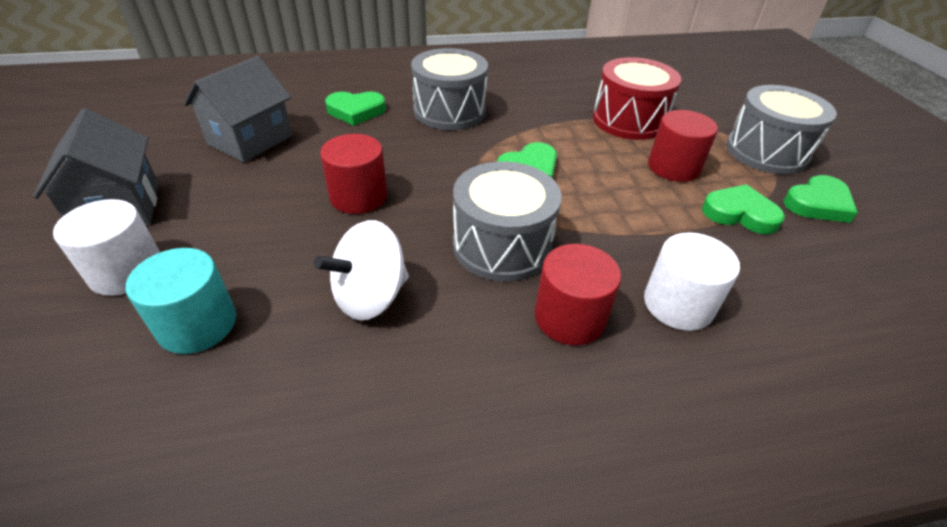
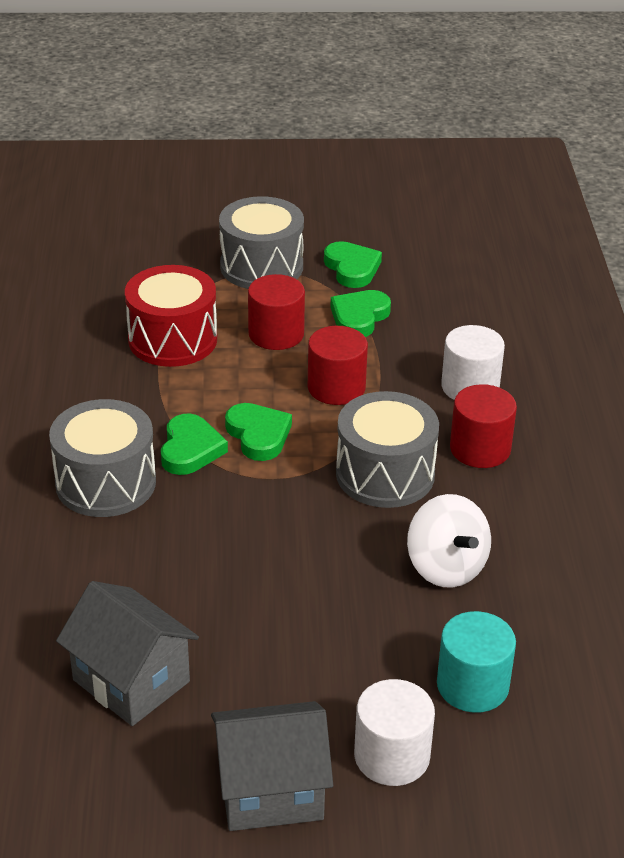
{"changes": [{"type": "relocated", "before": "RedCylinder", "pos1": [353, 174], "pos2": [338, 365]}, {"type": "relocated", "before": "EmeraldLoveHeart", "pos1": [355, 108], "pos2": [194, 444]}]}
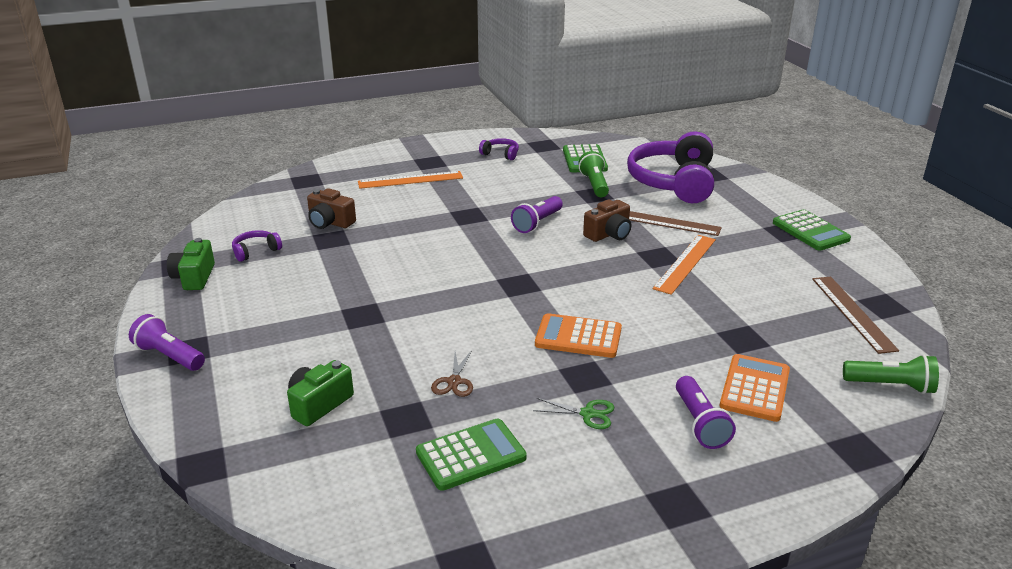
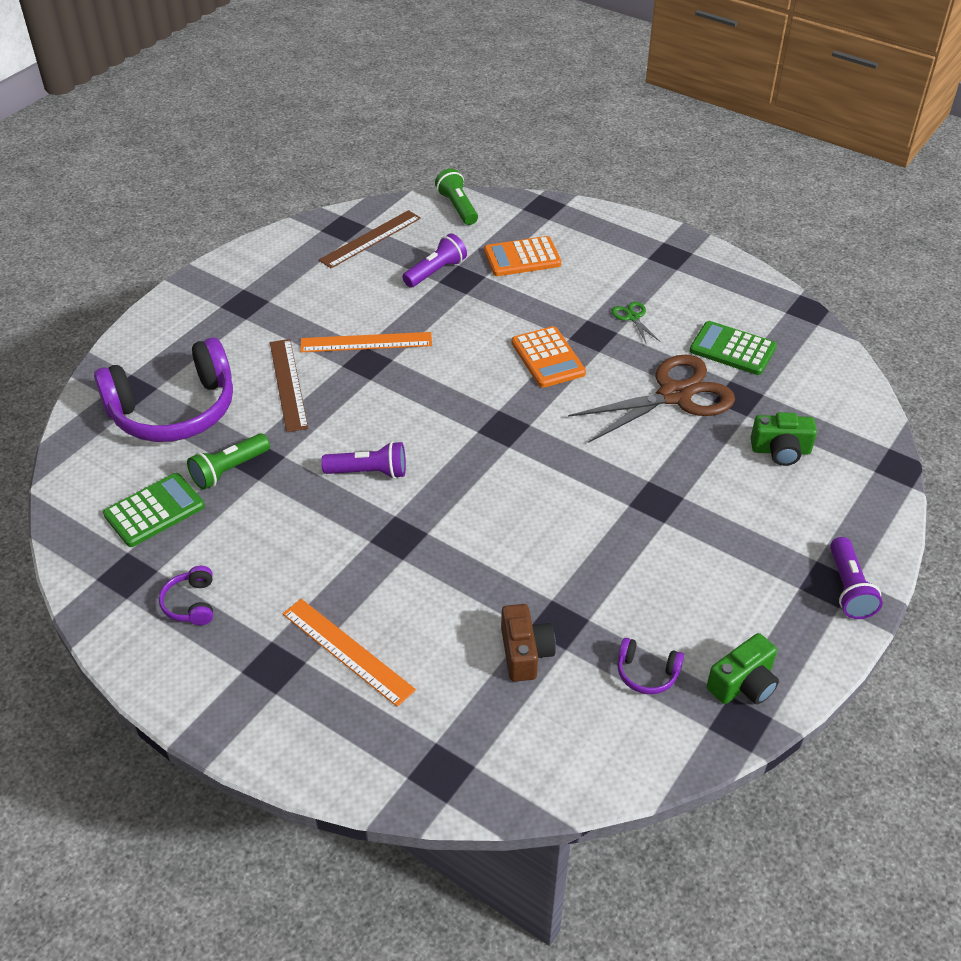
{"changes": [{"type": "missing", "before": "BrownCompactCamera", "pos1": [607, 220]}, {"type": "missing", "before": "EmeraldPocketCalculator", "pos1": [812, 230]}, {"type": "relocated", "before": "VioletFlashlight", "pos1": [706, 412], "pos2": [434, 260]}, {"type": "size", "before": "BrownScissors", "pos1": [452, 373], "pos2": [651, 398], "scale": 2.39}]}
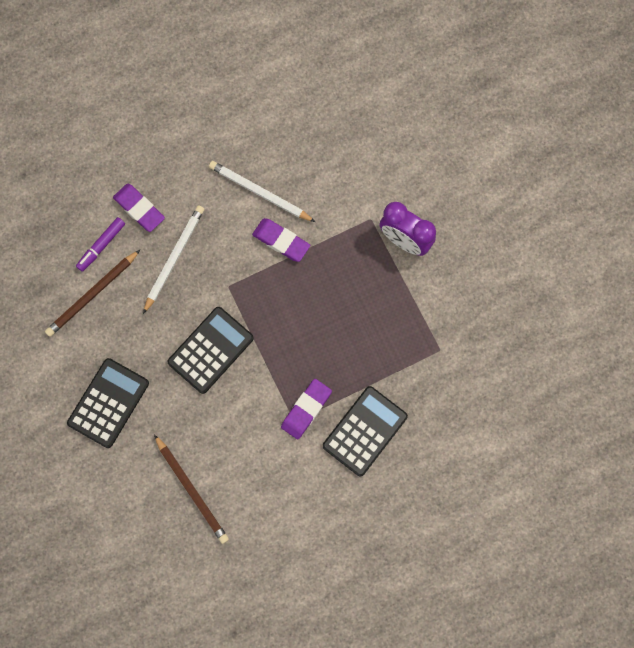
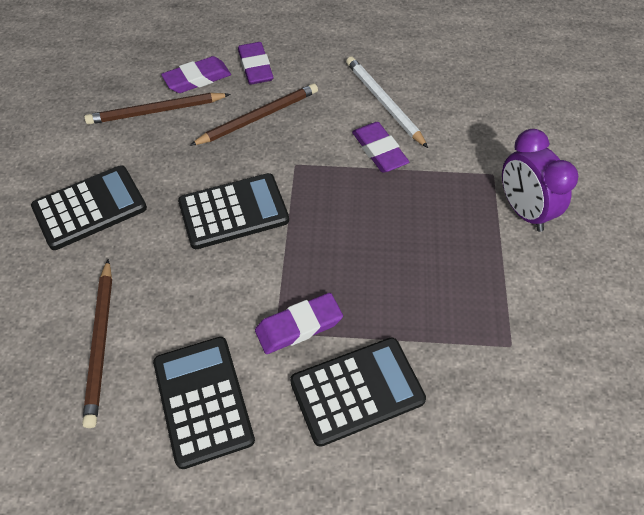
{"changes": [{"type": "appeared", "after": "BlackPocketCalculator", "pos2": [204, 403]}, {"type": "exchanged", "before": "VioletFeltPen", "after": "VioletEraser", "pos1": [100, 244], "pos2": [196, 74]}, {"type": "colour", "before": "WhiteLeadPencil", "after": "BrownLeadPencil", "pos1": [173, 259], "pos2": [254, 114]}]}
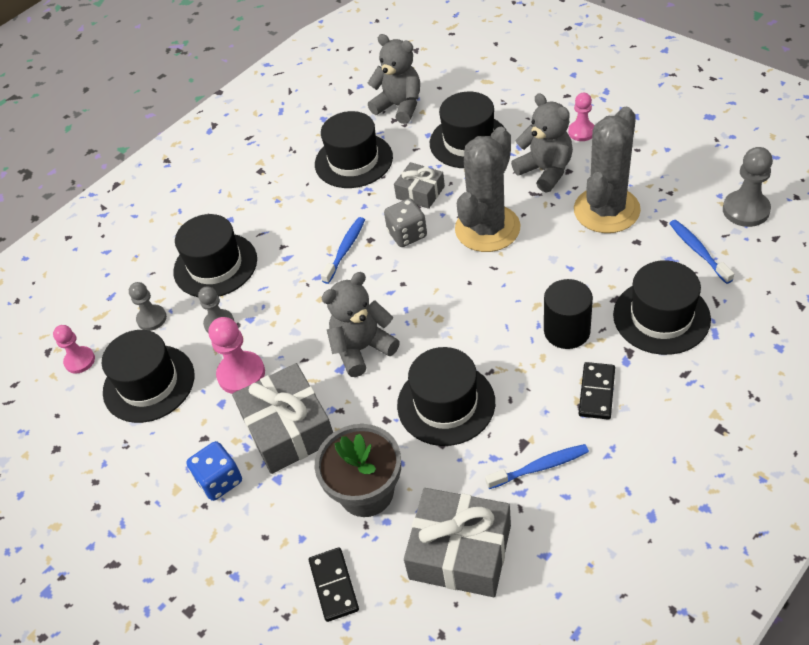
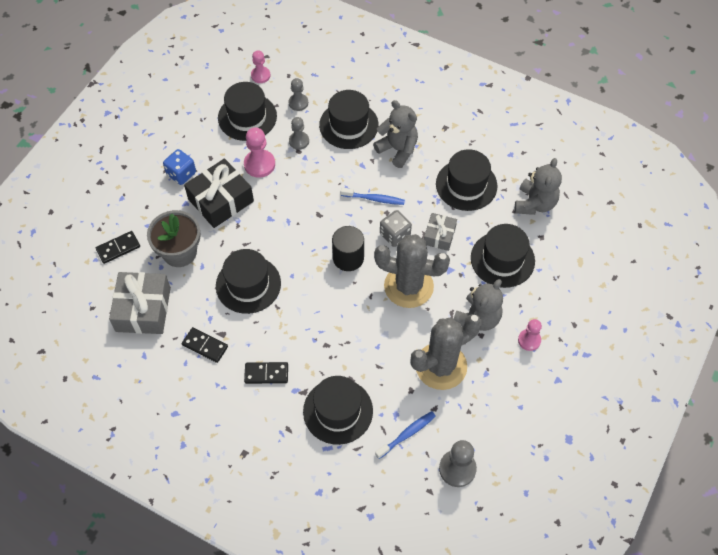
{"changes": [{"type": "relocated", "before": "AshGreyTeddy", "pos1": [361, 324], "pos2": [395, 134]}, {"type": "relocated", "before": "BlackCylinder", "pos1": [568, 314], "pos2": [348, 248]}, {"type": "exchanged", "before": "CobaltDentalBrush", "after": "BlackDominoPiece", "pos1": [537, 466], "pos2": [205, 345]}, {"type": "colour", "before": "AshGreyWrappedGift", "after": "BlackWrappedGift", "pos1": [282, 418], "pos2": [219, 193]}, {"type": "spun", "before": "AshGreyPricklyPlant", "pos1": [607, 170], "pos2": [446, 352], "turn": -45}]}
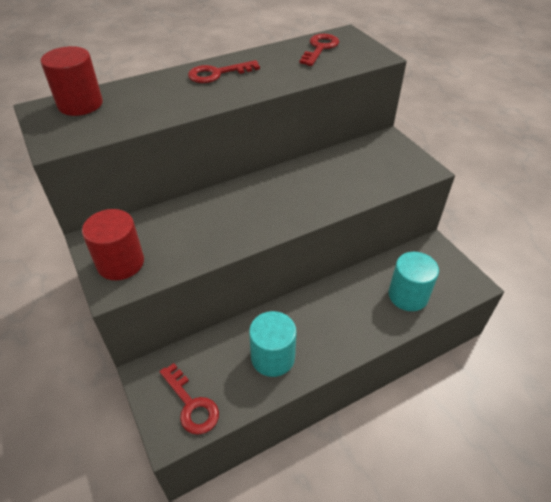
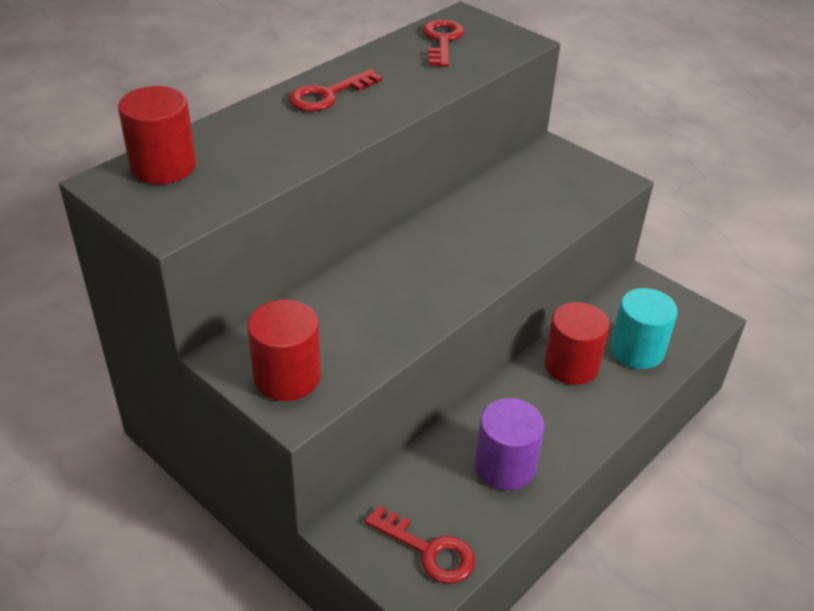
{"changes": [{"type": "appeared", "after": "RedCylinder", "pos2": [577, 343]}, {"type": "colour", "before": "TealCylinder", "after": "VioletCylinder", "pos1": [273, 344], "pos2": [509, 444]}]}
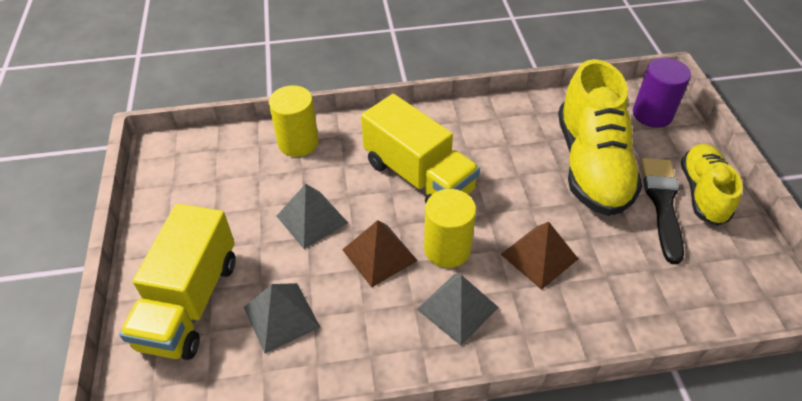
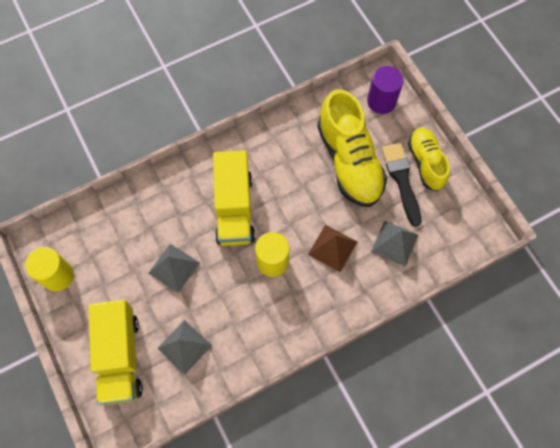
{"changes": [{"type": "missing", "before": "BrownPyramid", "pos1": [380, 253]}, {"type": "relocated", "before": "GoldenCylinder", "pos1": [294, 121], "pos2": [49, 269]}, {"type": "relocated", "before": "AshGreyPyramid", "pos1": [458, 310], "pos2": [394, 243]}, {"type": "spun", "before": "GoldenTruck", "pos1": [420, 148], "pos2": [234, 198], "turn": 60}]}
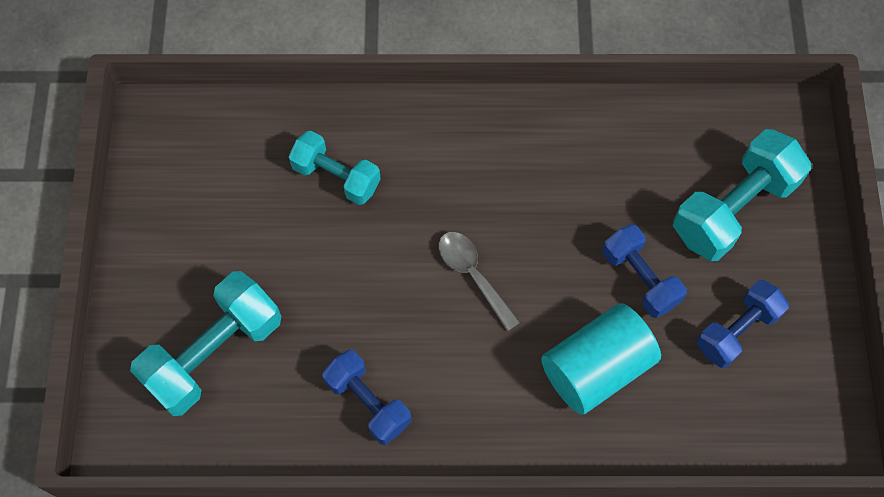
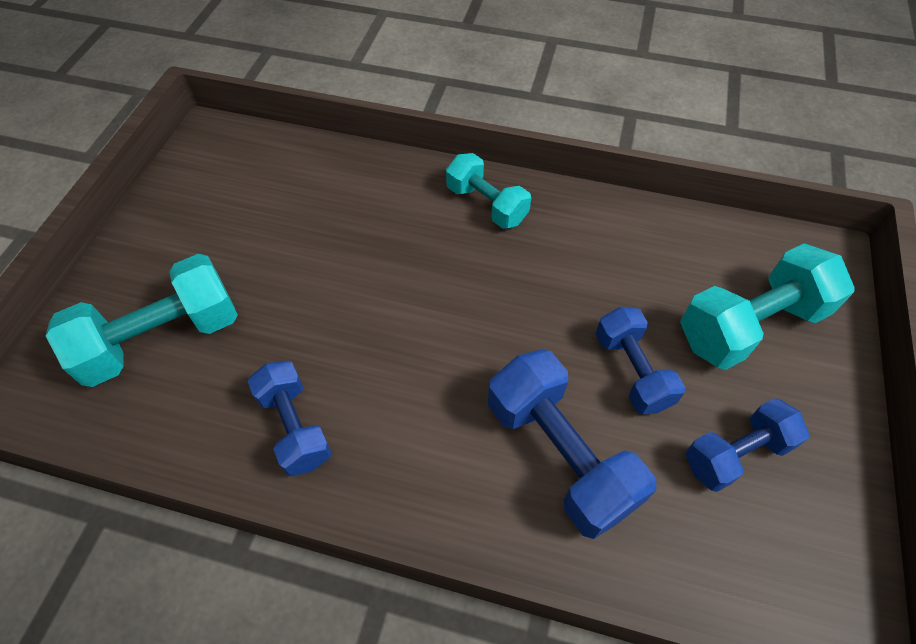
{"changes": [{"type": "missing", "before": "AshGreyTablespoon", "pos1": [479, 281]}, {"type": "relocated", "before": "TealDumbbell", "pos1": [334, 168], "pos2": [488, 191]}, {"type": "exchanged", "before": "TealCylinder", "after": "CobaltDumbbell", "pos1": [601, 359], "pos2": [572, 444]}]}
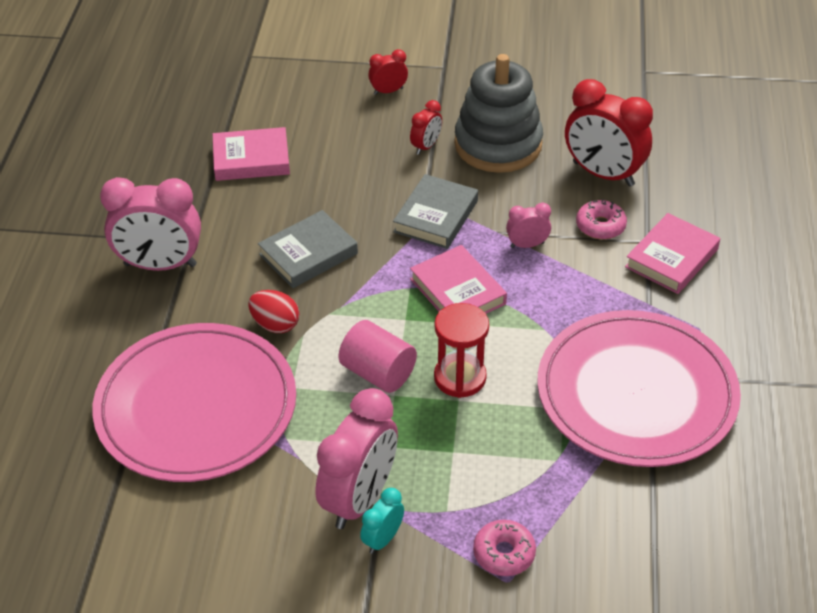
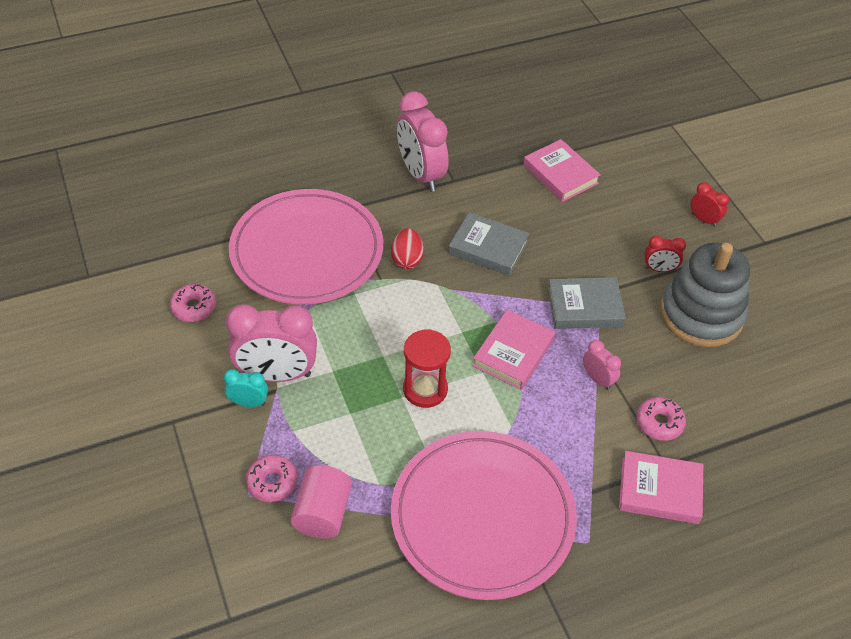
{"changes": [{"type": "missing", "before": "RedClock", "pos1": [609, 133]}, {"type": "appeared", "after": "PinkDoughnut", "pos2": [193, 303]}, {"type": "relocated", "before": "PinkCylinder", "pos1": [377, 356], "pos2": [321, 502]}]}
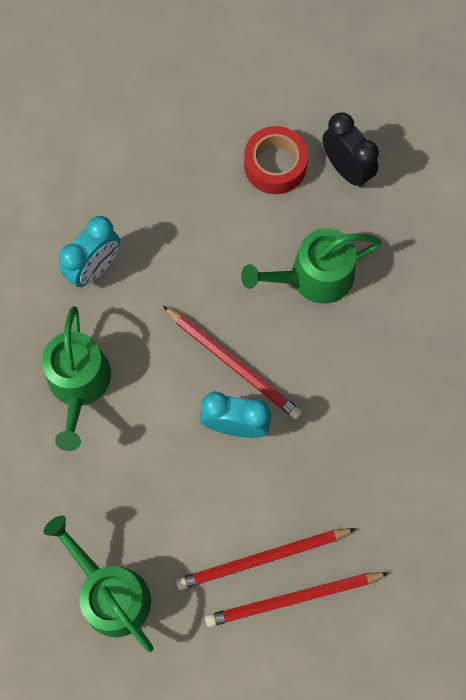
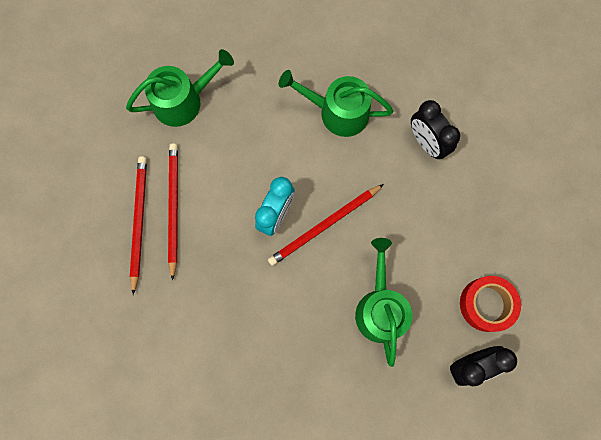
{"changes": [{"type": "colour", "before": "TealClock", "after": "BlackClock", "pos1": [89, 251], "pos2": [435, 129]}]}
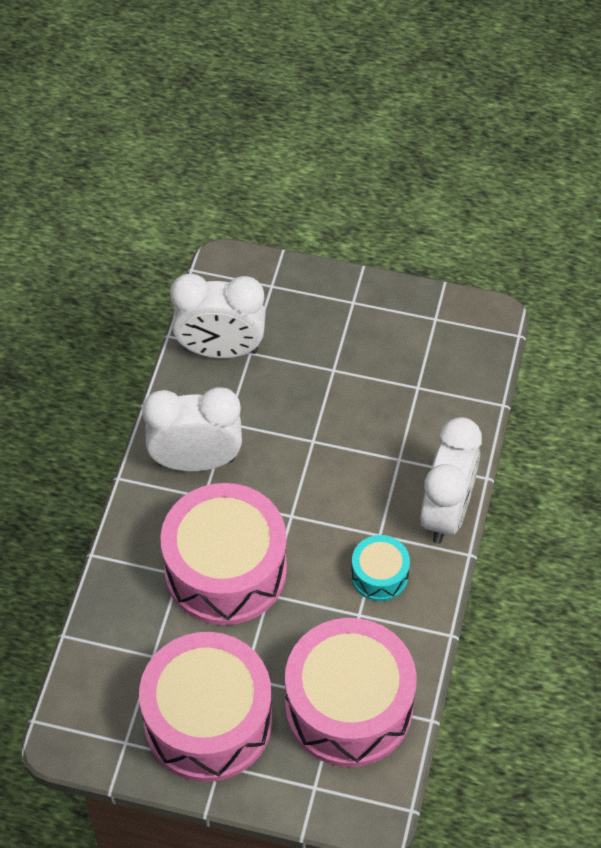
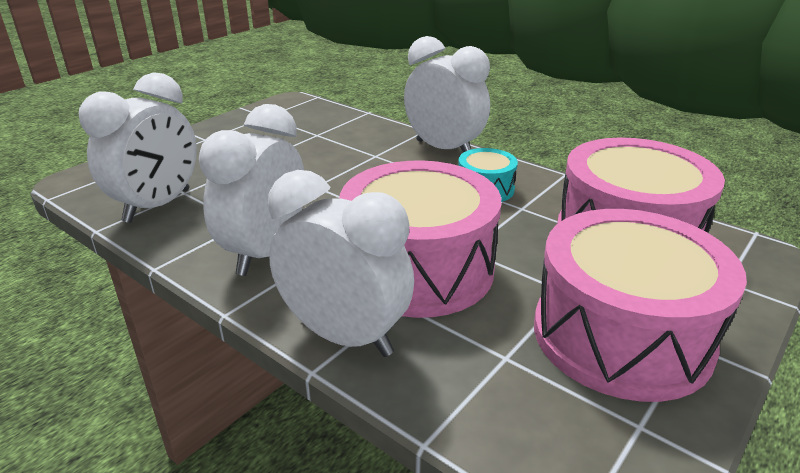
{"changes": [{"type": "appeared", "after": "WhiteClock", "pos2": [341, 263]}]}
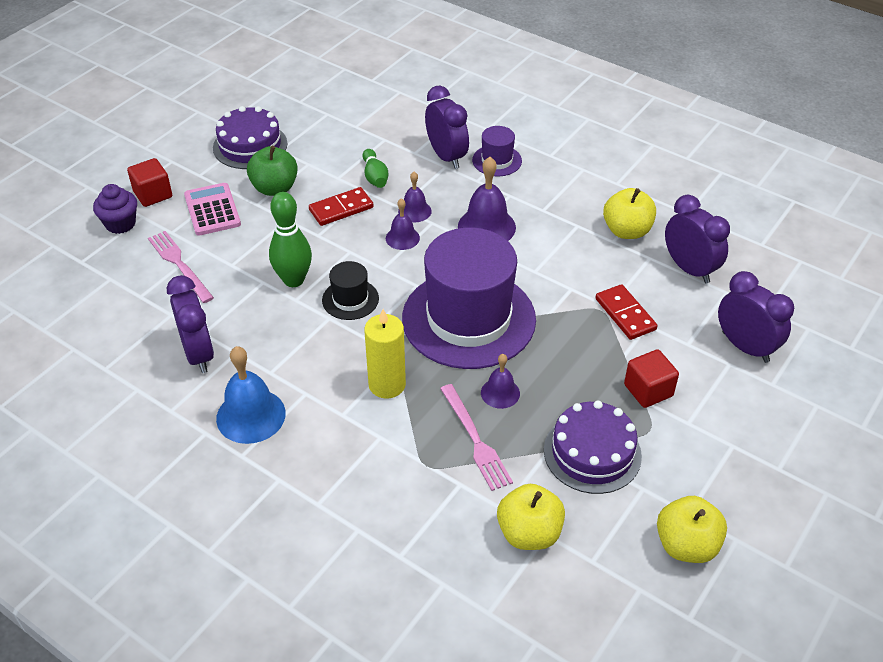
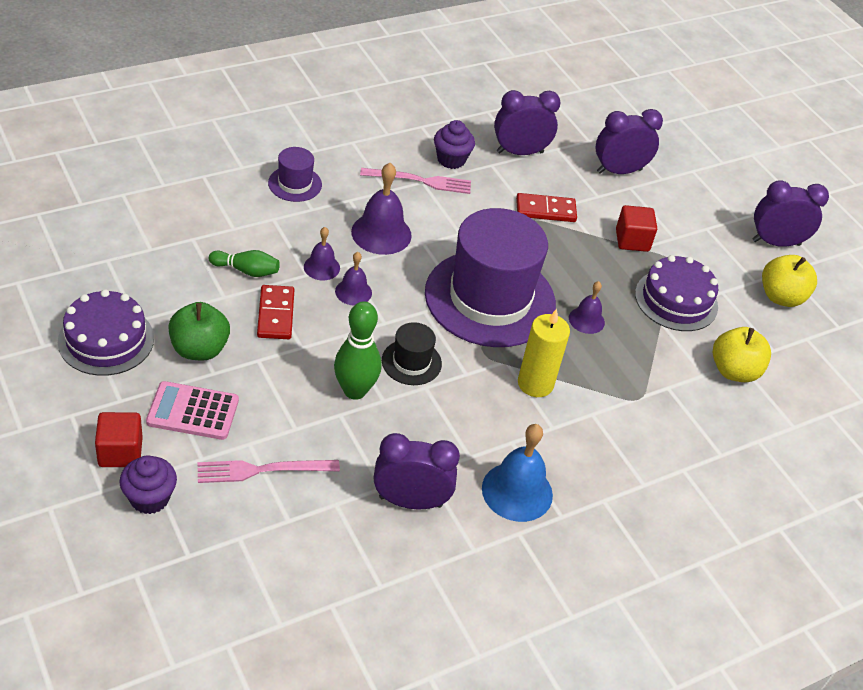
{"changes": [{"type": "relocated", "before": "VioletClock", "pos1": [447, 127], "pos2": [790, 213]}, {"type": "relocated", "before": "PinkFork", "pos1": [476, 437], "pos2": [415, 181]}, {"type": "exchanged", "before": "GoldenAppleFruit", "after": "VioletCupcake", "pos1": [629, 213], "pos2": [454, 144]}]}
